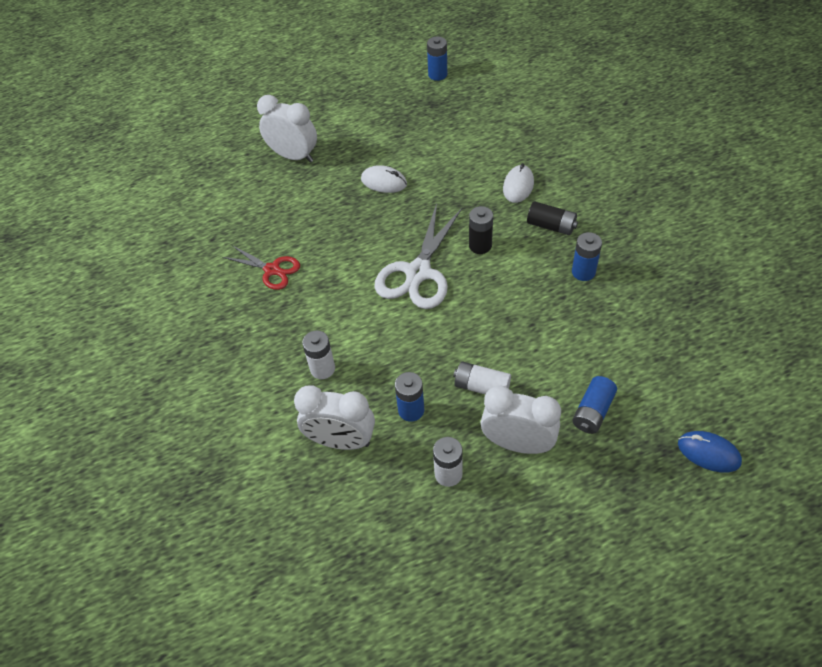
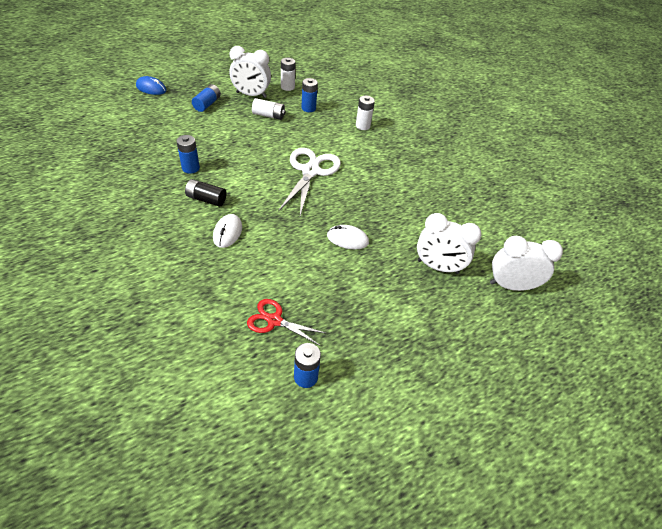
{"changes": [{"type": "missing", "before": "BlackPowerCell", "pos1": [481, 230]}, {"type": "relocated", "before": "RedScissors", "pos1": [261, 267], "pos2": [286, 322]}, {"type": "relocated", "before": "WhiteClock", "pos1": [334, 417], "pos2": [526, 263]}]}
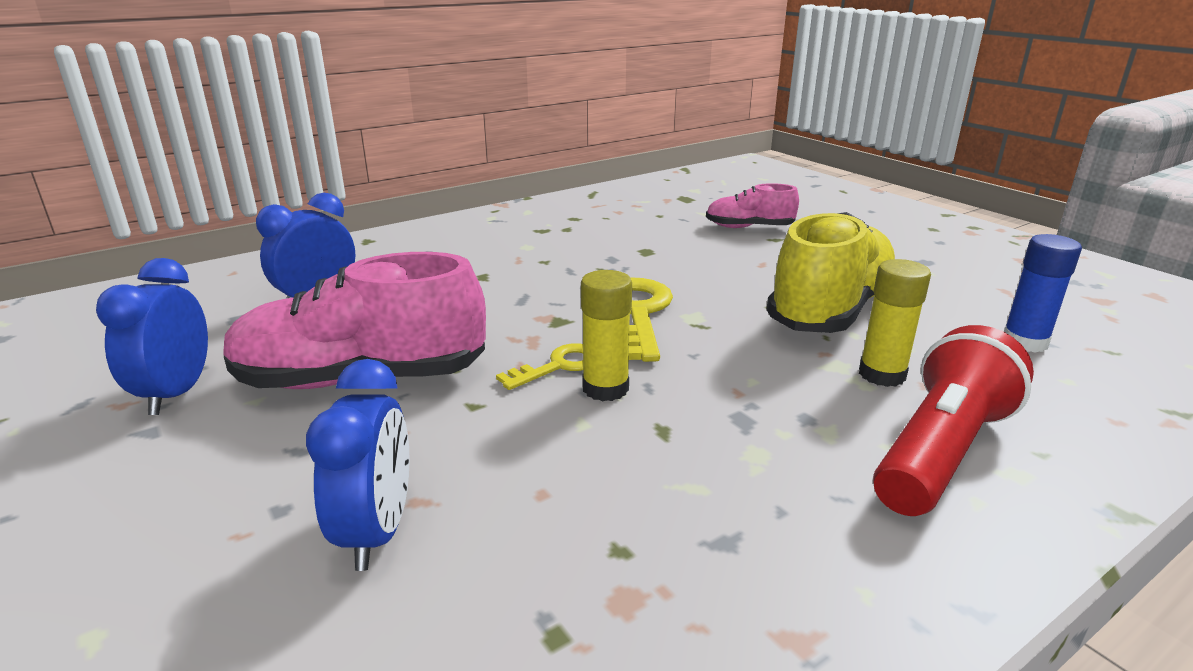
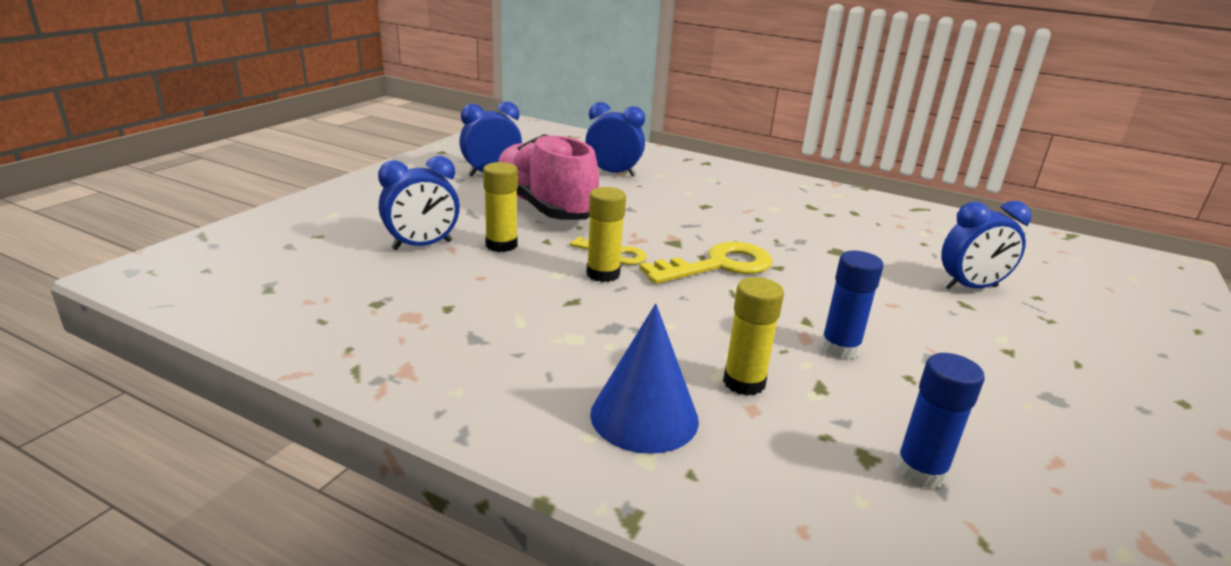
{"changes": [{"type": "appeared", "after": "GoldenStickOfGlue", "pos2": [500, 207]}, {"type": "exchanged", "before": "PinkLaceUpShoe", "after": "CobaltClock", "pos1": [752, 205], "pos2": [986, 245]}, {"type": "exchanged", "before": "GoldenLaceUpShoe", "after": "CobaltStickOfGlue", "pos1": [830, 272], "pos2": [851, 305]}, {"type": "exchanged", "before": "RedFlashlight", "after": "CobaltSolidCone", "pos1": [953, 420], "pos2": [644, 379]}]}
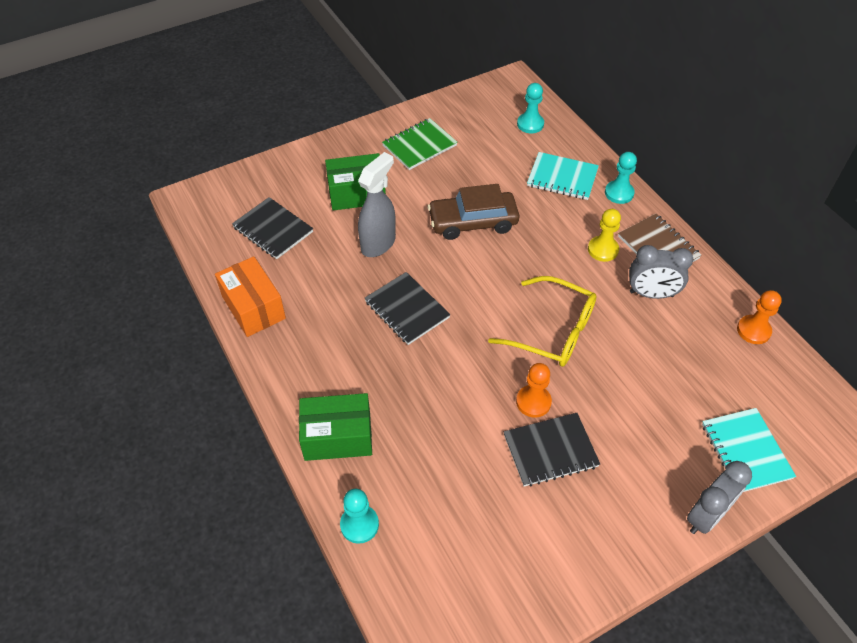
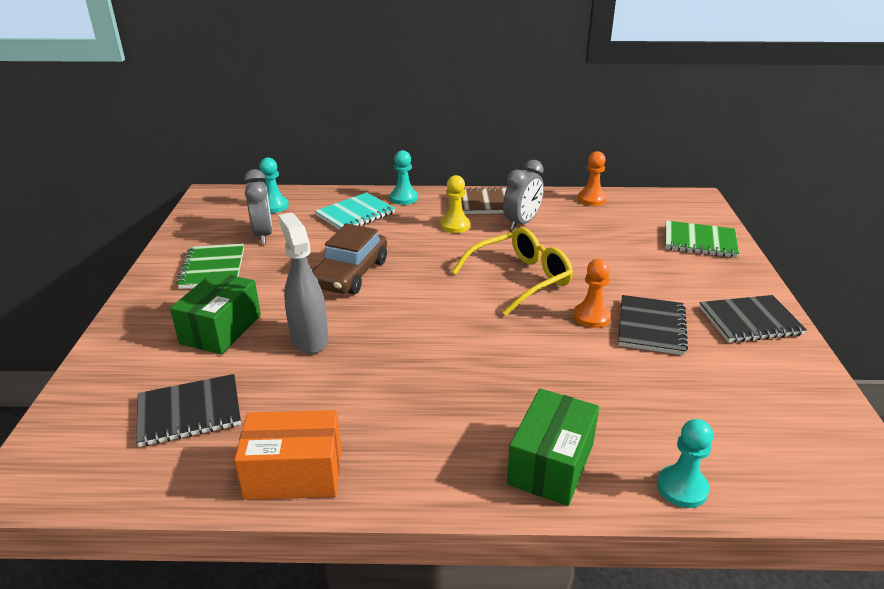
{"changes": [{"type": "relocated", "before": "BlackNotepad", "pos1": [408, 308], "pos2": [753, 319]}, {"type": "relocated", "before": "AshGreyClock", "pos1": [719, 497], "pos2": [258, 206]}, {"type": "colour", "before": "TealNotepad", "after": "EmeraldNotepad", "pos1": [749, 450], "pos2": [702, 239]}]}
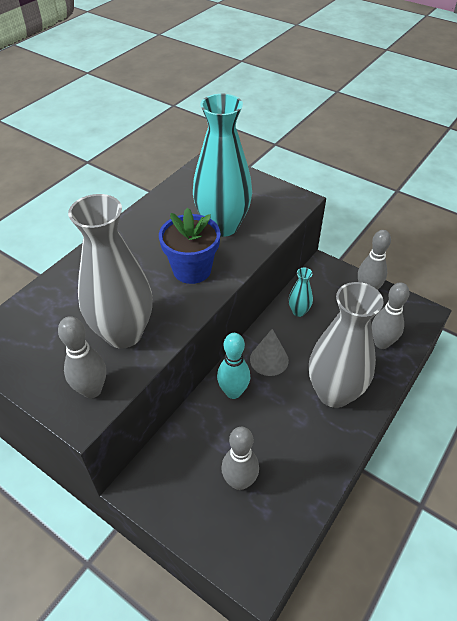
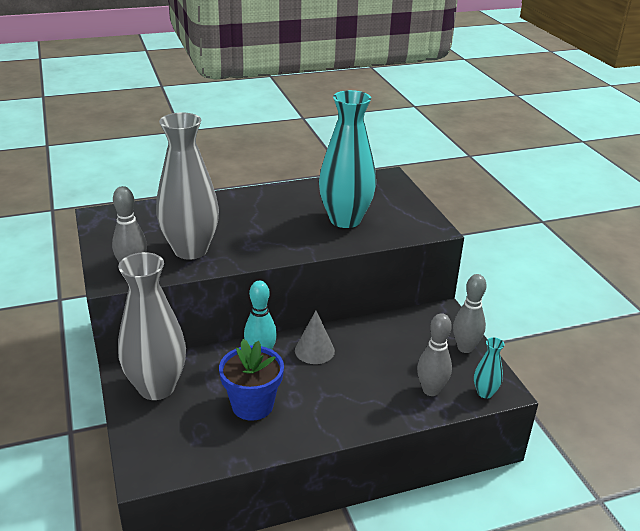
{"changes": [{"type": "missing", "before": "AshGreyBowlingPin", "pos1": [240, 458]}, {"type": "relocated", "before": "CobaltFlowerPot", "pos1": [189, 246], "pos2": [251, 380]}, {"type": "relocated", "before": "TealVase", "pos1": [301, 292], "pos2": [489, 368]}, {"type": "relocated", "before": "AshGreyVase", "pos1": [346, 345], "pos2": [152, 326]}]}
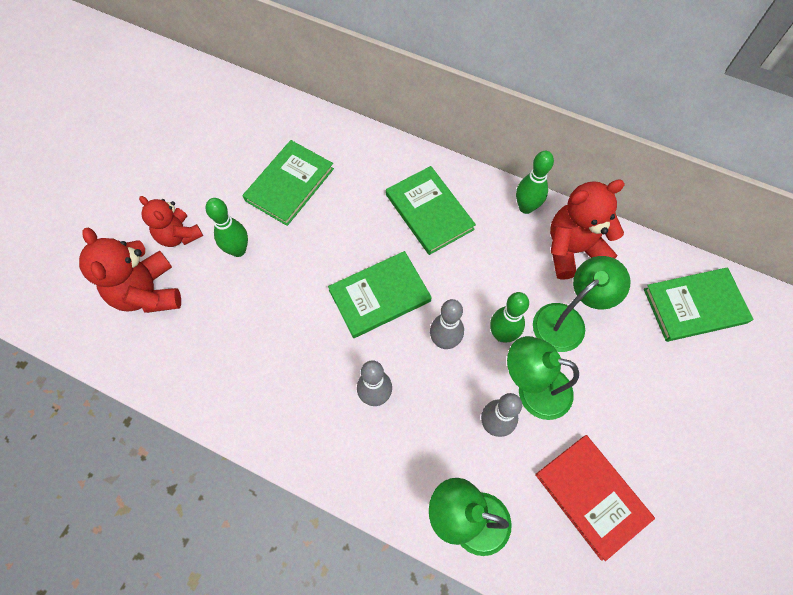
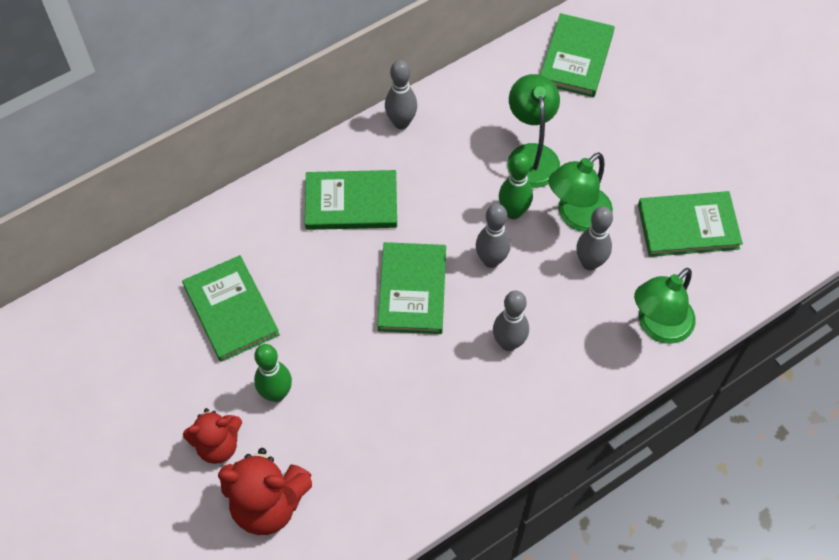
{"changes": [{"type": "missing", "before": "RedTeddy", "pos1": [587, 229]}, {"type": "colour", "before": "EmeraldBowlingPin", "after": "AshGreyBowlingPin", "pos1": [535, 182], "pos2": [401, 94]}, {"type": "colour", "before": "RedHardcover", "after": "EmeraldHardcover", "pos1": [595, 498], "pos2": [690, 224]}]}
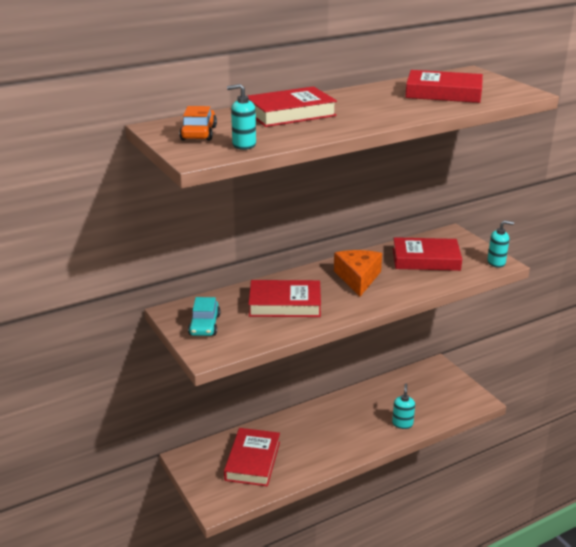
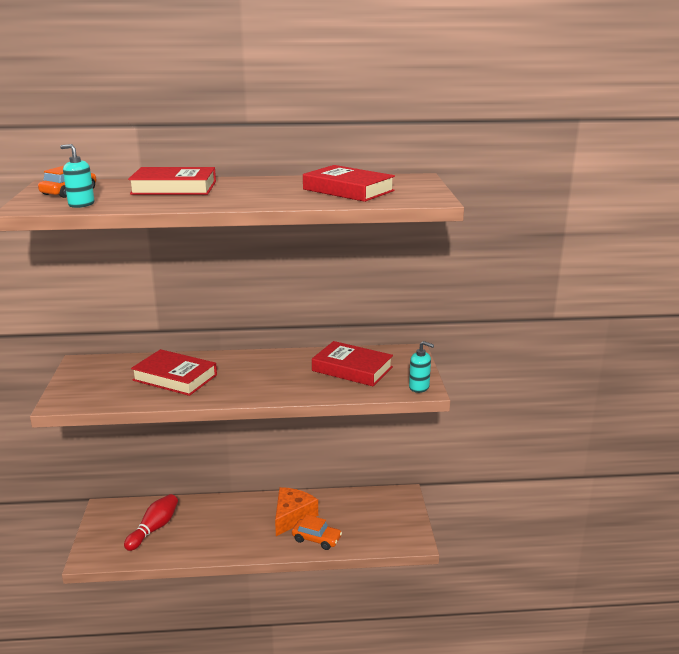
{"changes": [{"type": "missing", "before": "TealAutomobile", "pos1": [204, 316]}, {"type": "relocated", "before": "OrangeColouredCheeseWedge", "pos1": [358, 273], "pos2": [296, 511]}, {"type": "exchanged", "before": "RedHardcover", "after": "RedBowlingPin", "pos1": [252, 457], "pos2": [151, 522]}, {"type": "exchanged", "before": "TealSoapDispenser", "after": "OrangeColouredAutomobile", "pos1": [403, 406], "pos2": [317, 532]}]}
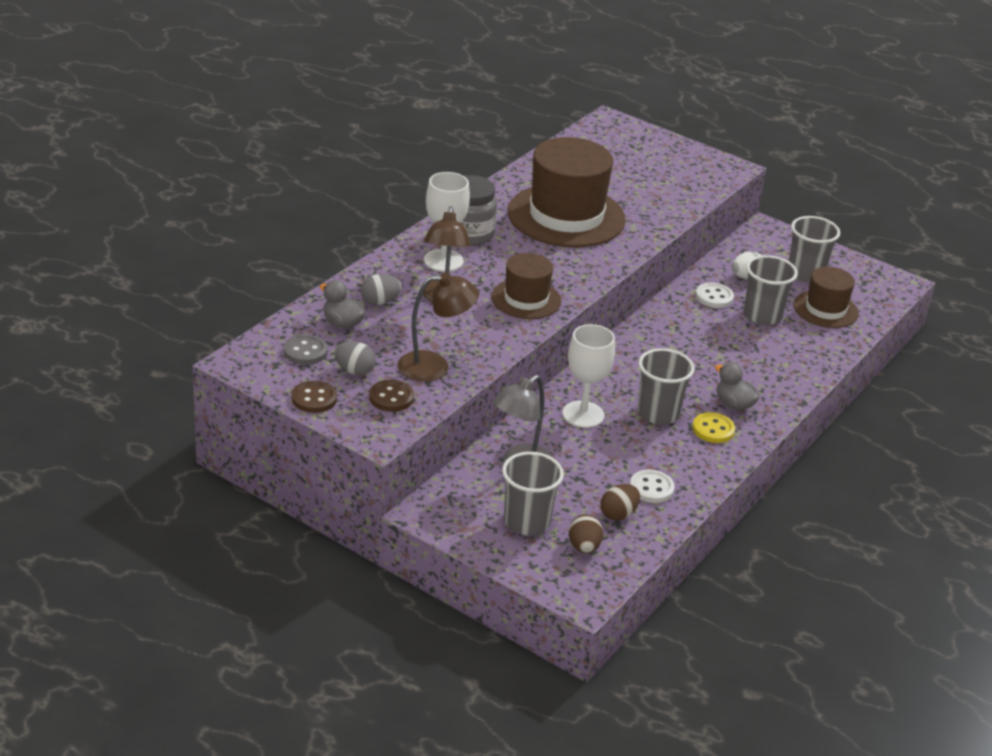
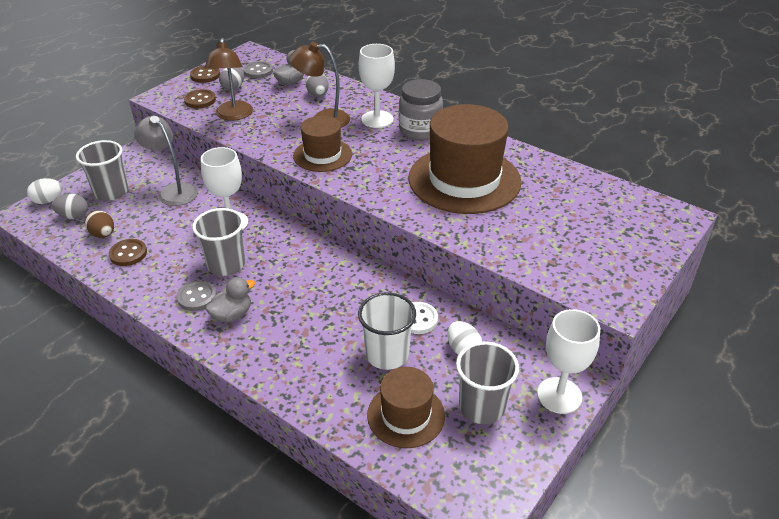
{"changes": [{"type": "appeared", "after": "WhiteEggShape", "pos2": [45, 191]}, {"type": "appeared", "after": "WhiteWineGlass", "pos2": [568, 361]}, {"type": "colour", "before": "BrownEggShape", "after": "AshGreyEggShape", "pos1": [586, 533], "pos2": [70, 206]}, {"type": "colour", "before": "WhiteSewingButton", "after": "BrownSewingButton", "pos1": [652, 486], "pos2": [128, 252]}, {"type": "colour", "before": "GoldenSewingButton", "after": "AshGreySewingButton", "pos1": [713, 427], "pos2": [197, 295]}, {"type": "colour", "before": "AshGreyTumbler", "after": "WhiteTumbler", "pos1": [770, 290], "pos2": [387, 331]}]}
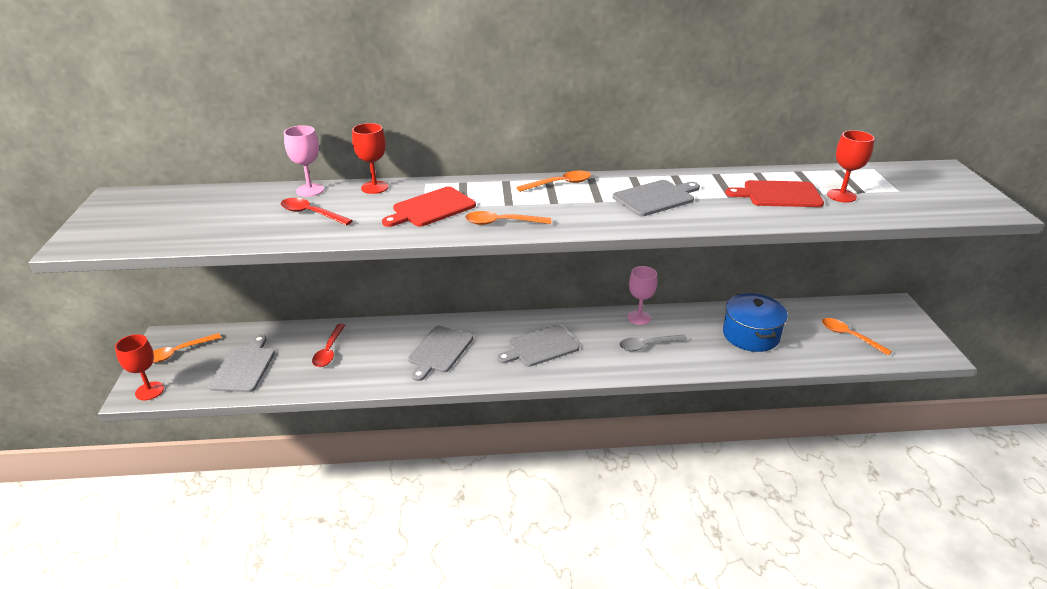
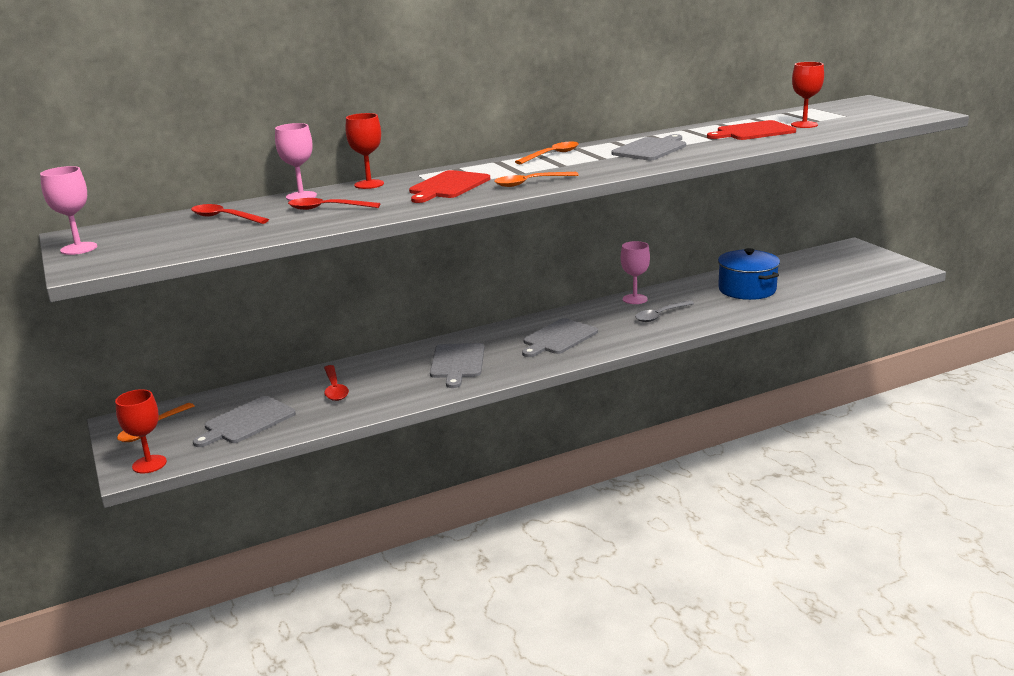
{"changes": [{"type": "missing", "before": "OrangeColouredTablespoon", "pos1": [857, 337]}, {"type": "appeared", "after": "PinkWineGlass", "pos2": [68, 210]}, {"type": "appeared", "after": "RedTablespoon", "pos2": [230, 214]}, {"type": "spun", "before": "AshGreyChoppingBoard", "pos1": [241, 363], "pos2": [244, 421], "turn": -120}]}
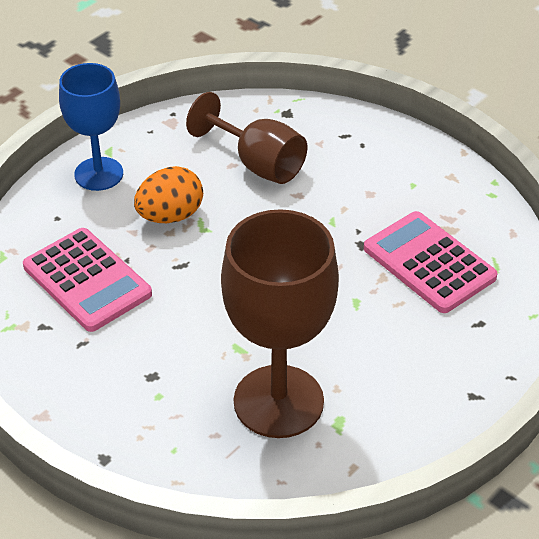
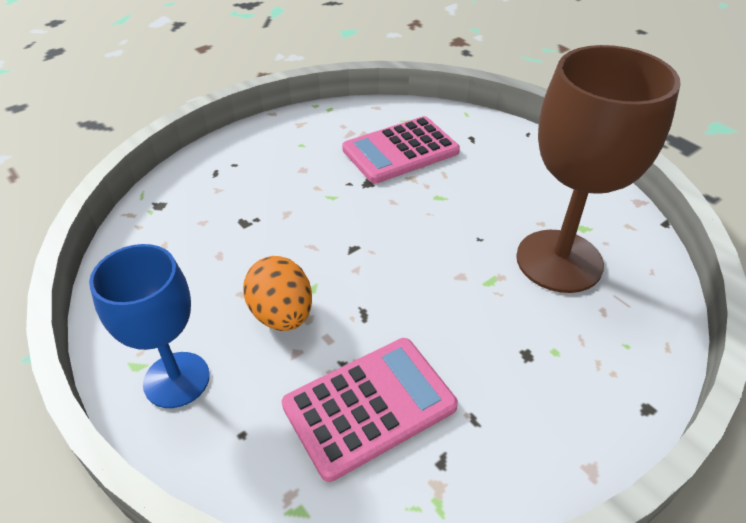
{"changes": [{"type": "missing", "before": "BrownWineGlass", "pos1": [246, 138]}]}
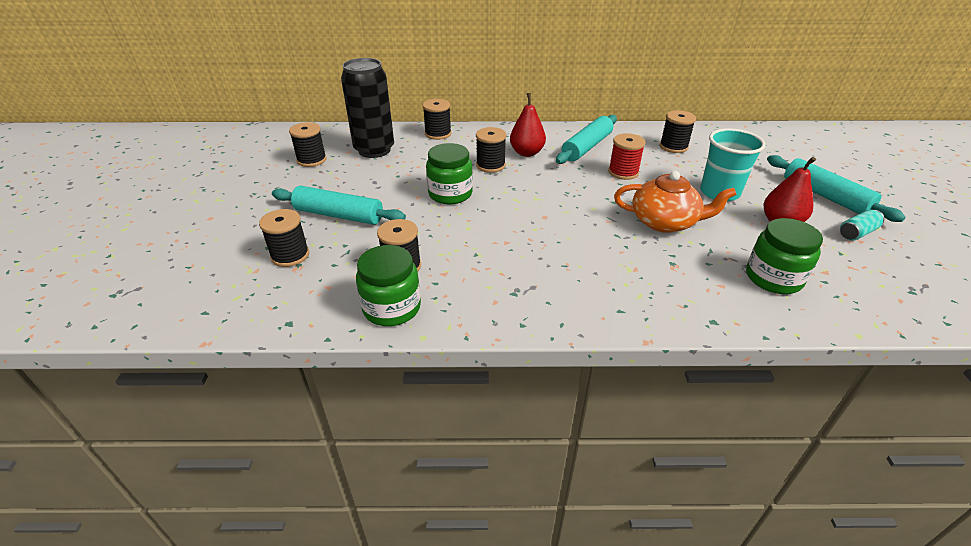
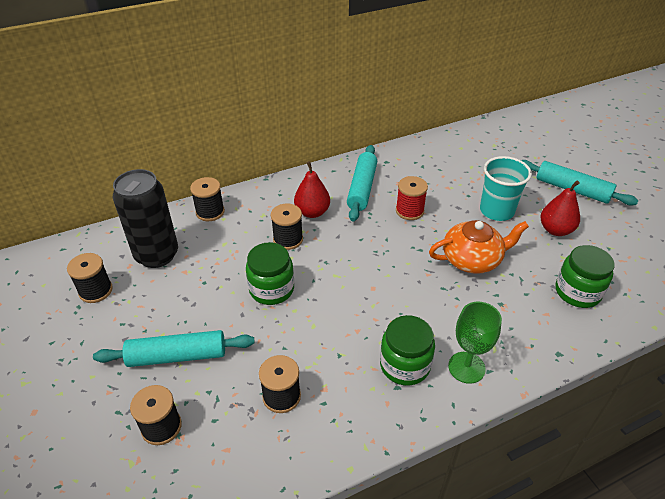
{"changes": [{"type": "missing", "before": "BlackSpool", "pos1": [678, 131]}, {"type": "missing", "before": "TealTin", "pos1": [862, 225]}, {"type": "appeared", "after": "EmeraldWineGlass", "pos2": [475, 343]}, {"type": "relocated", "before": "EmeraldJamJar", "pos1": [388, 285], "pos2": [407, 350]}]}
